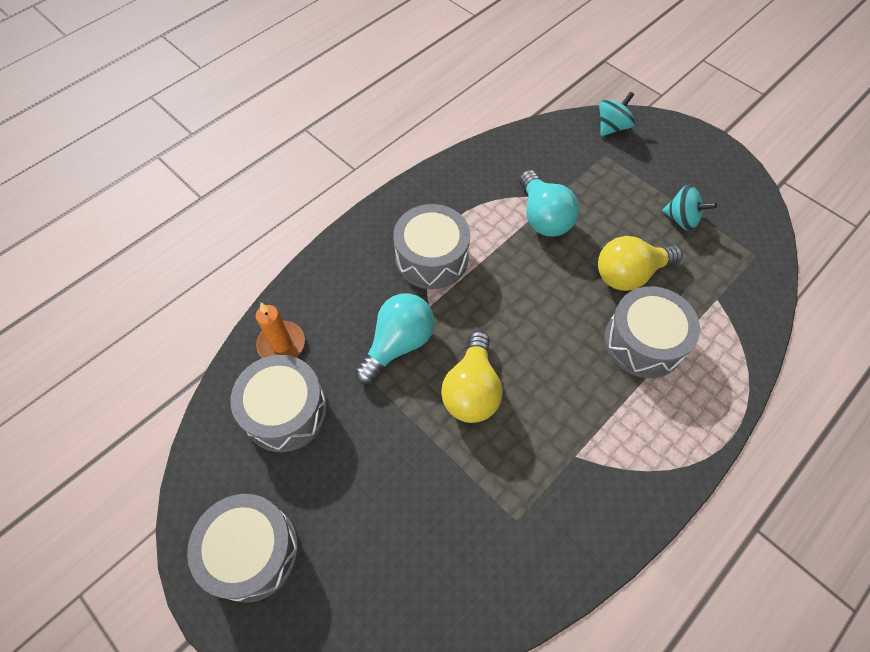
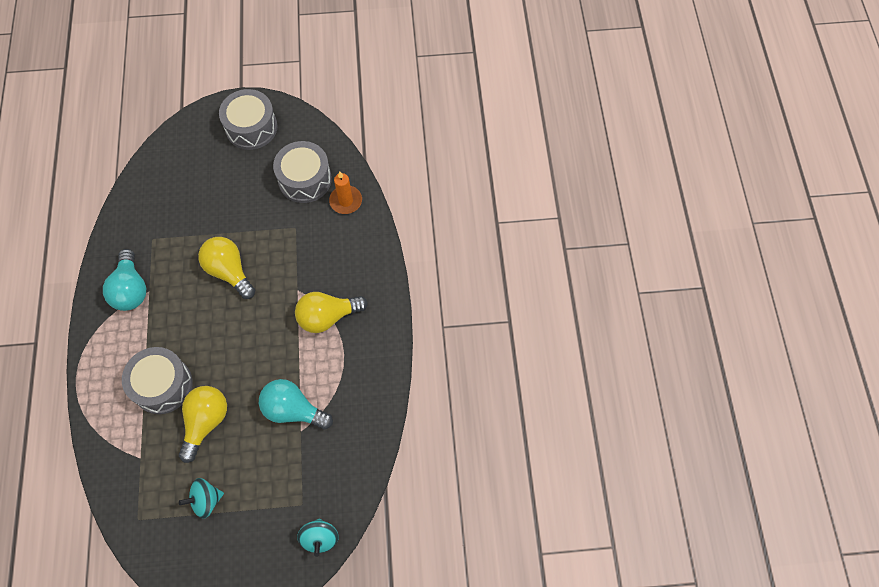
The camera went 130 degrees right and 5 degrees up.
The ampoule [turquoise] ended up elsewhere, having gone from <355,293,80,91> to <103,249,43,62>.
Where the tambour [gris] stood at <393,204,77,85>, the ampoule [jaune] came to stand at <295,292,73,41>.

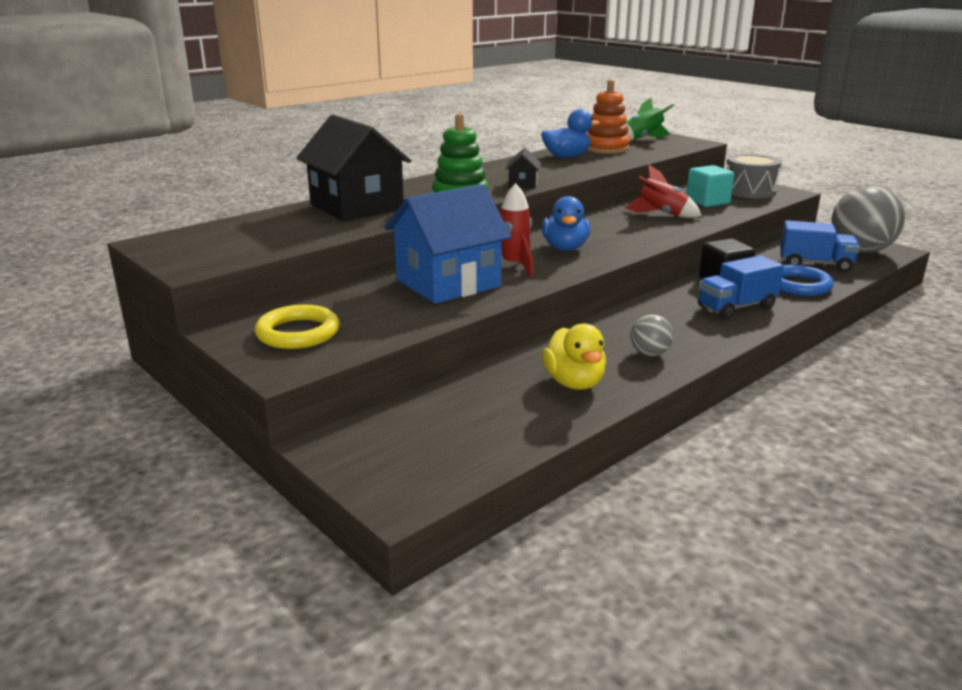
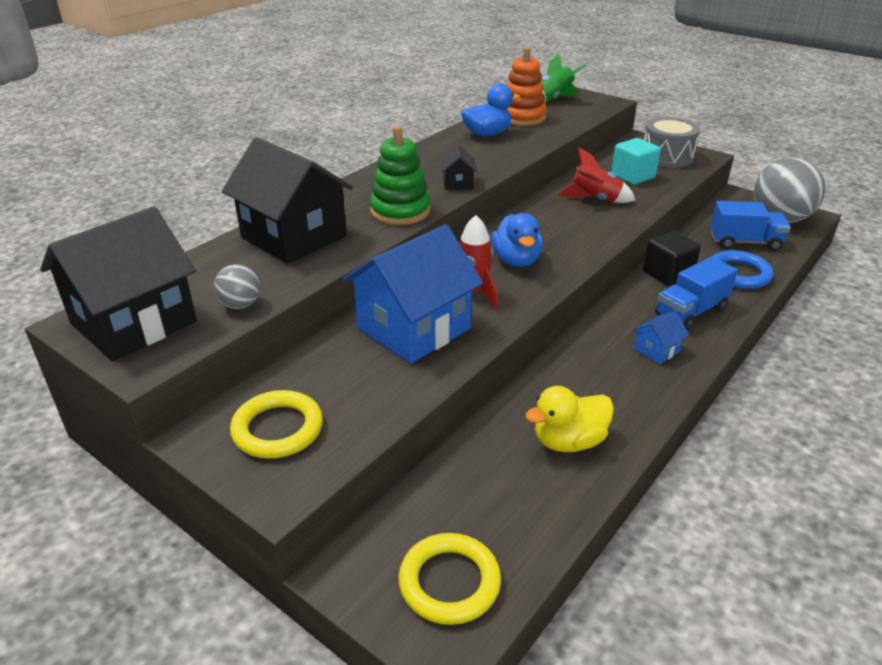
The camera went 10 degrees left and 10 degrees up.
The canard [jaune] at <542,323,64,67> ended up facing another way, 90 degrees clockwise from before.
The balle [gris] ended up elsewhere, having gone from <631,314,42,42> to <214,264,46,45>.
The second view gained the maison [noir] at <40,206,157,155>.
The second view gained the anneau [jaune] at <398,533,103,92>.
The second view gained the maison [bleu] at <633,311,56,53>.

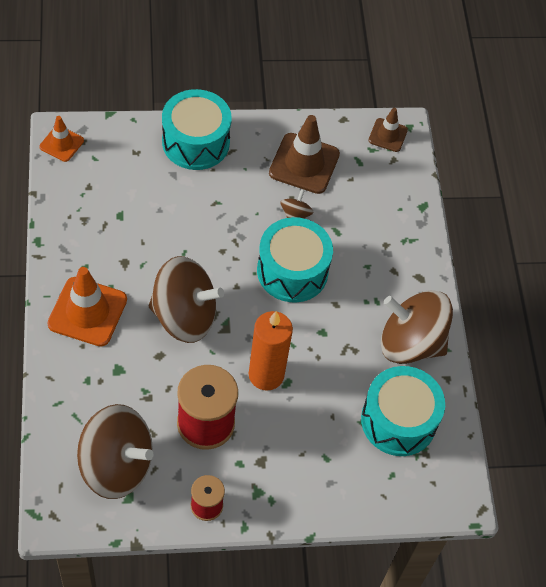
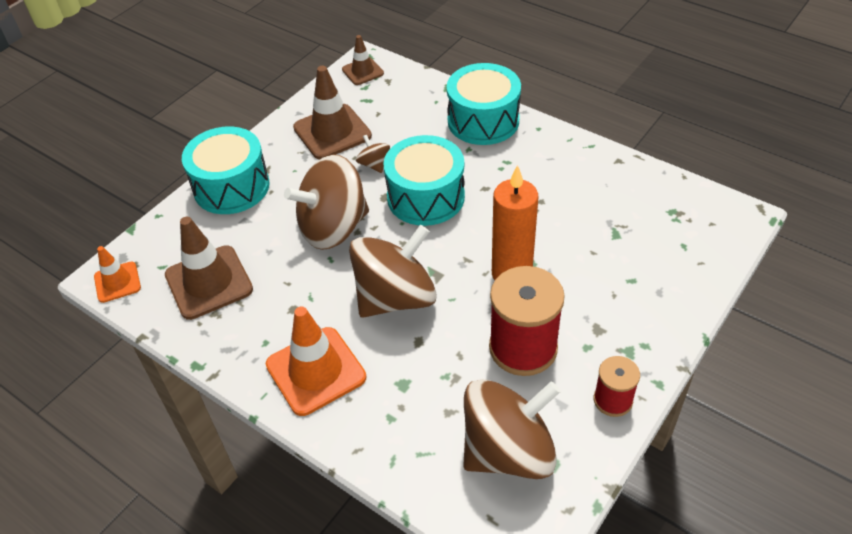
The camera went 40 degrees left and 10 degrees down.
The tambour [turquoise] ended up elsewhere, having gone from <361,366,84,90> to <447,63,74,82>.
The toupie [marron] ended up elsewhere, having gone from <381,290,72,74> to <284,155,85,95>.
The second view gained the cône de chantier [marron] at <165,217,88,103>.

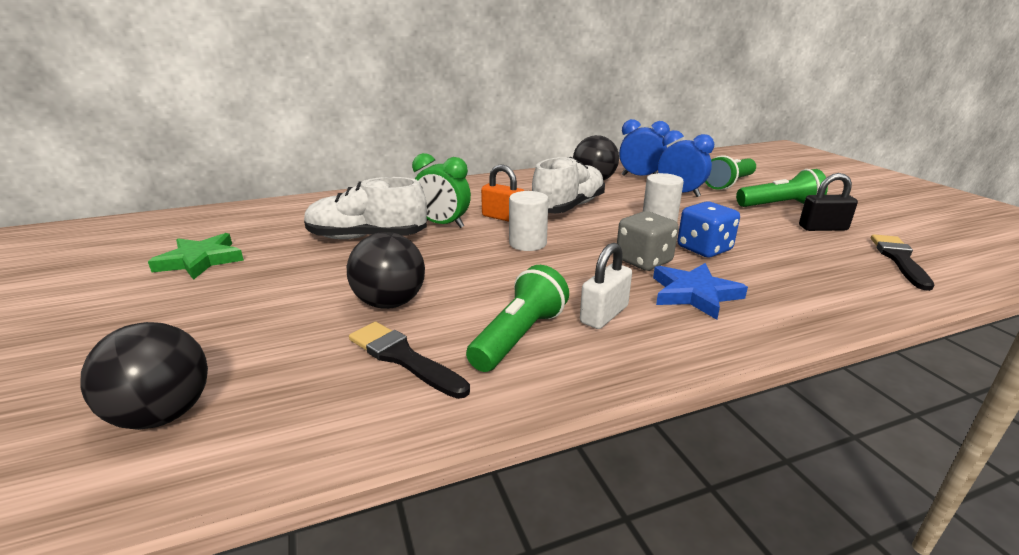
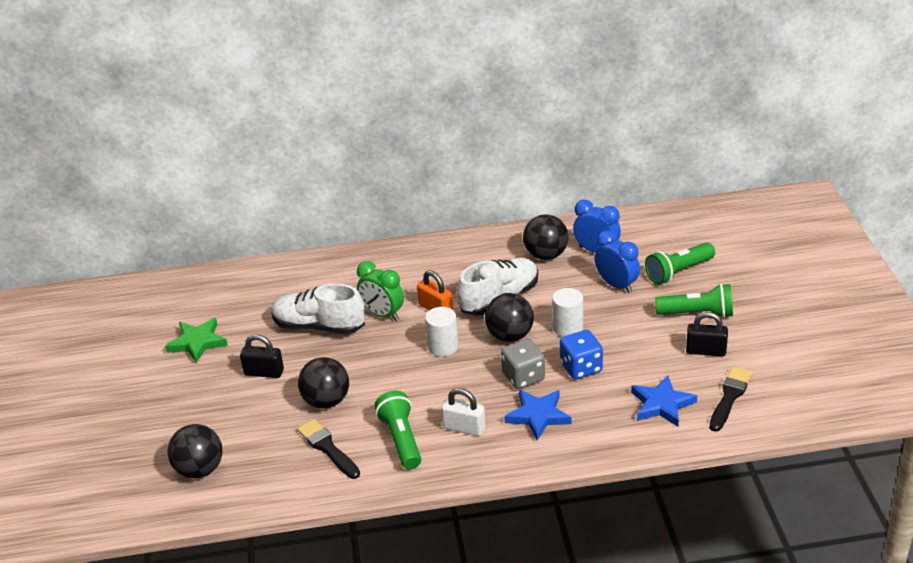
The camera went 15 degrees right and 10 degrees up.
The lampe de poche [vert] at <466,265,103,107> ended up facing another way, 60 degrees counterclockwise from before.
The cadenas [blanc] at <580,243,52,86> ended up facing another way, 60 degrees clockwise from before.
The second view gained the cadenas [noir] at <240,334,44,44>.
The second view gained the balle [noir] at <485,293,49,49>.
The second view gained the étoile [bleu] at <631,375,66,52>.

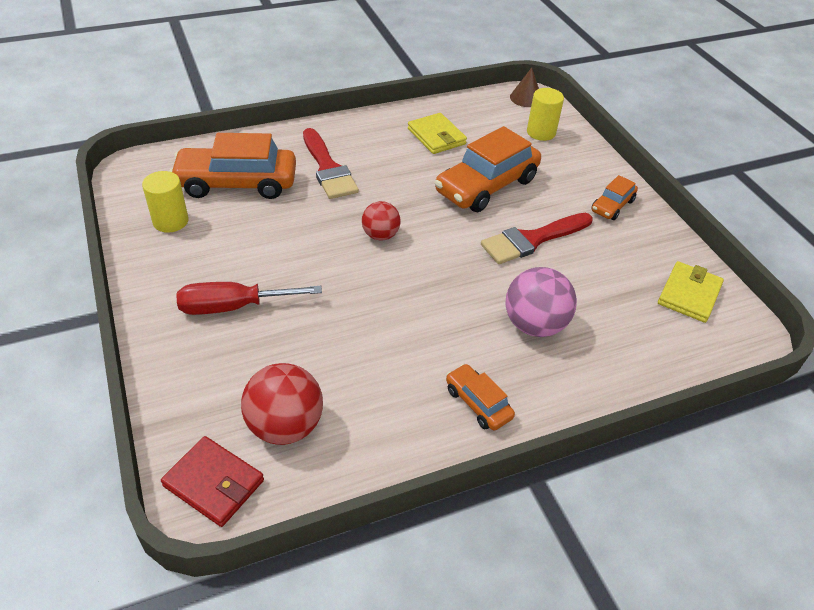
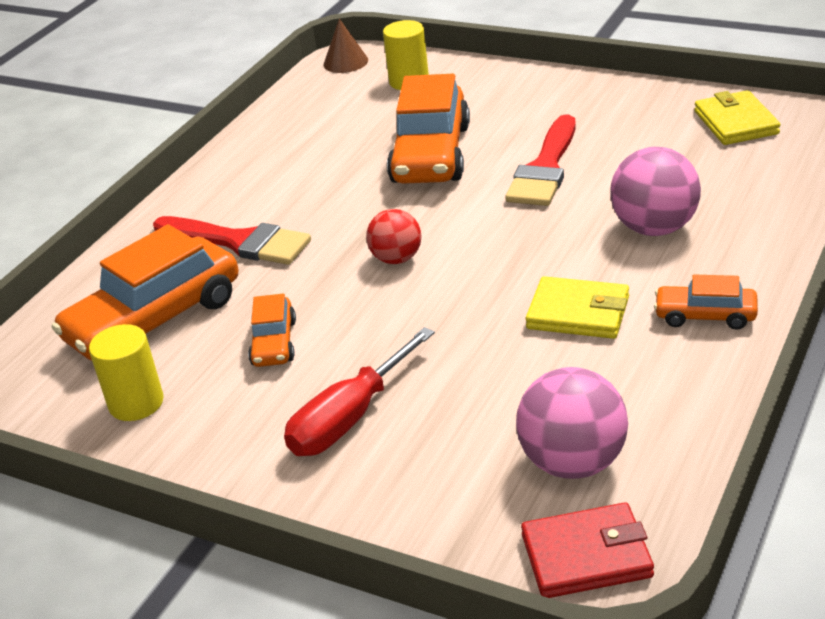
The camera went 35 degrees left and 10 degrees down.
What was the balle [rouge] at <241,363,82,82> turned into the balle [rose] at <516,367,112,112>.
The portefeuille [jaune] ended up elsewhere, having gone from <408,113,59,41> to <526,276,103,63>.
The voiture [orange] ended up elsewhere, having gone from <591,175,47,45> to <248,293,48,74>.

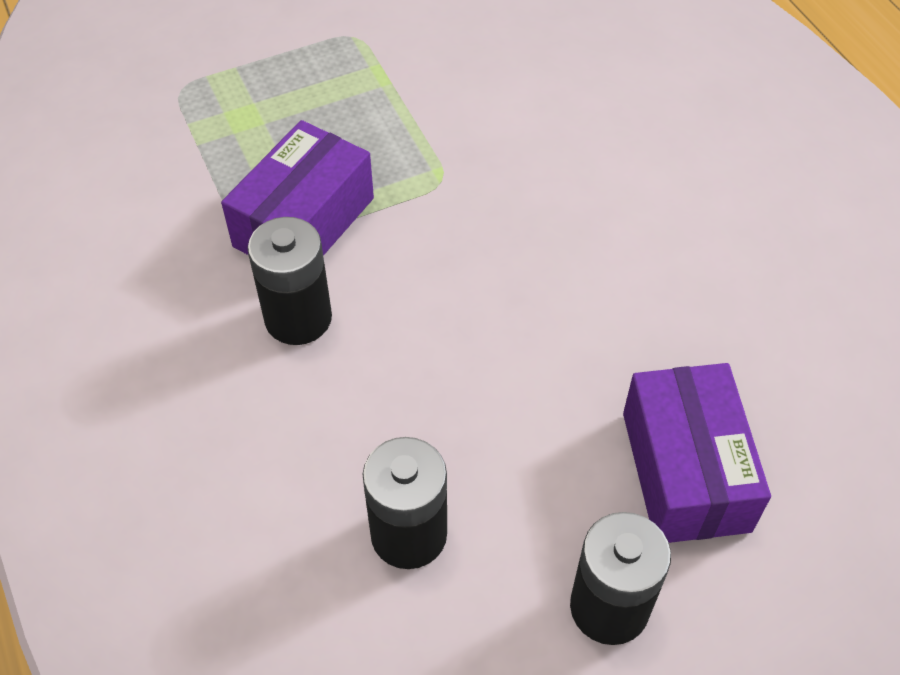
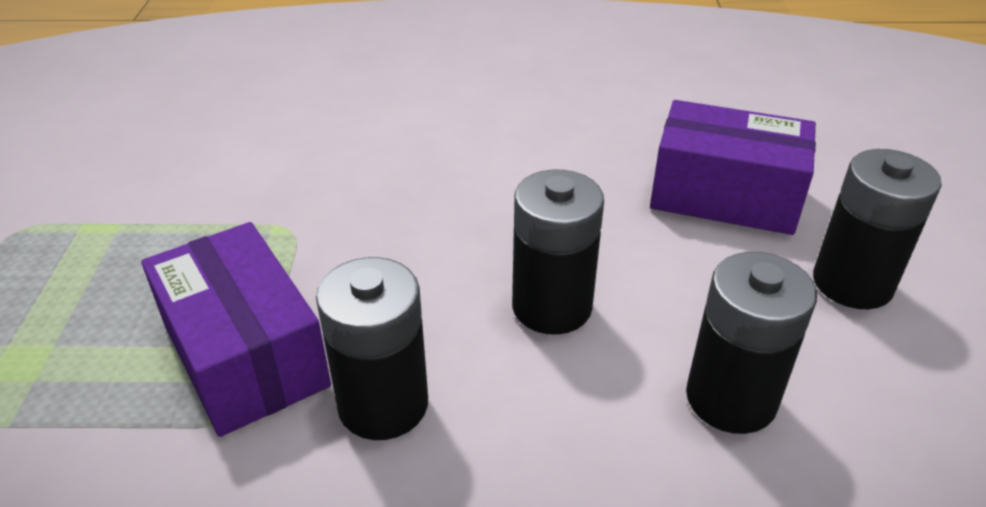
The camera went 65 degrees left and 15 degrees down.
The second view gained the pile [noir] at <512,170,92,165>.

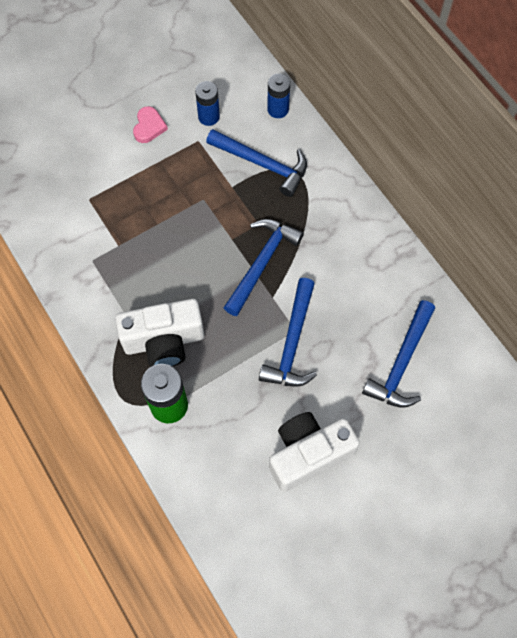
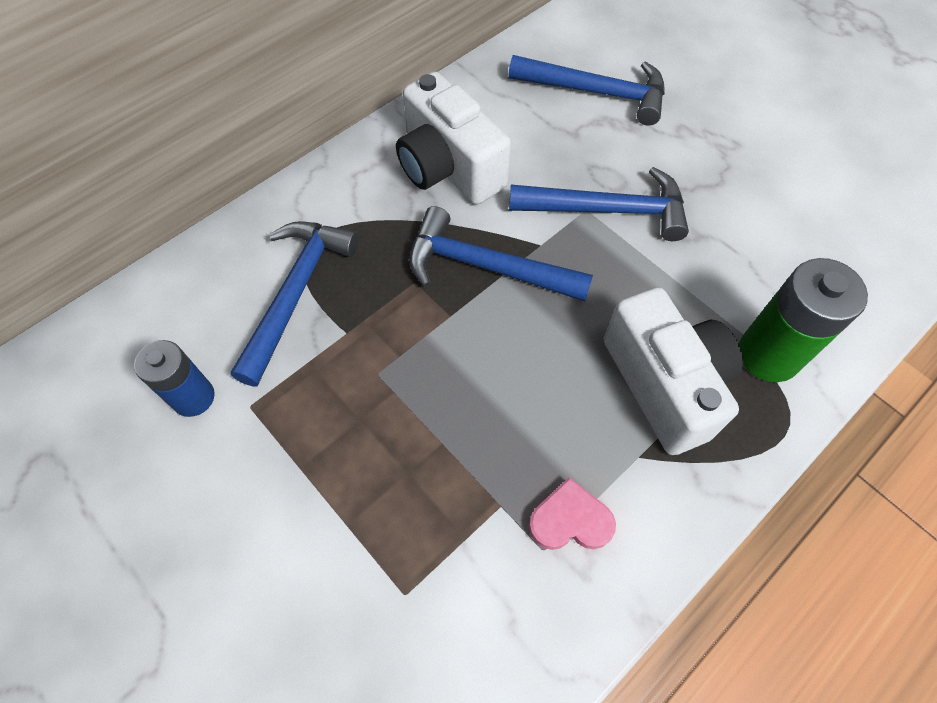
The camera went 100 degrees left and 5 degrees down.
The cœur [rose] ended up elsewhere, having gone from <133,106,35,37> to <529,477,87,73>.
The second view lost the pile [bleu] at <267,74,23,44>.
The appareil photo [blanc] ended up elsewhere, having gone from <269,412,91,80> to <396,72,115,132>.

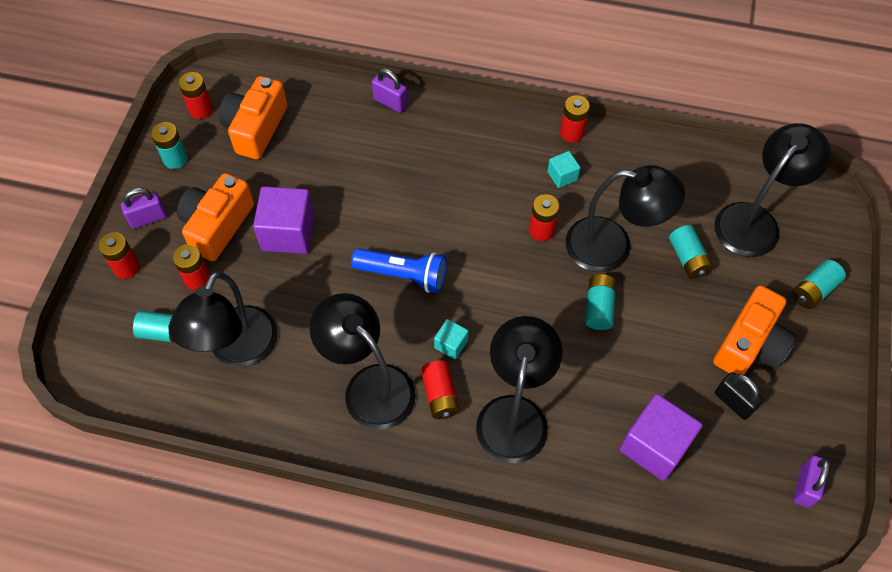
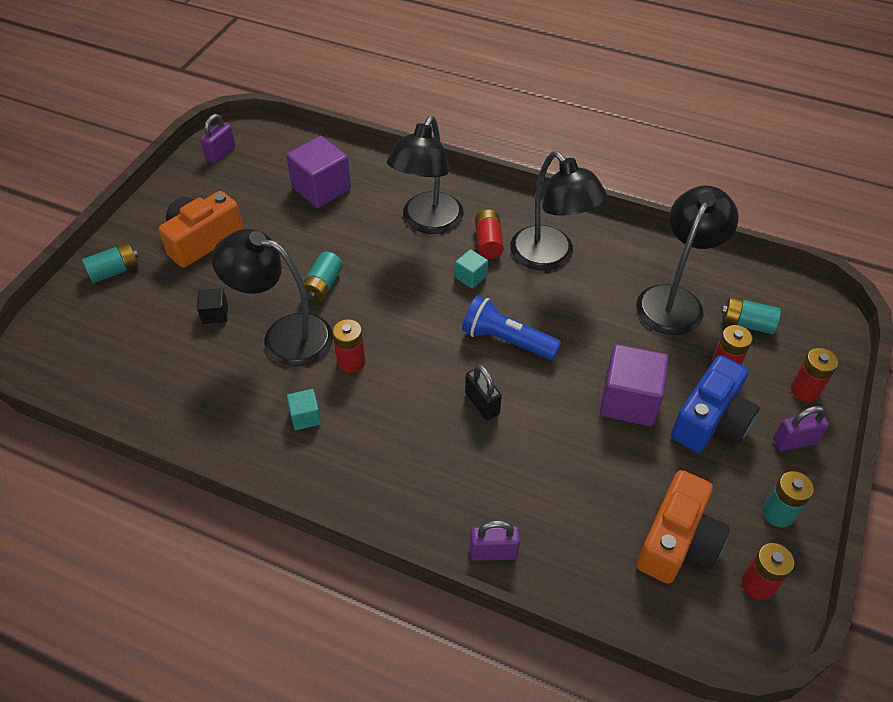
The camera went 170 degrees left and 10 degrees down.
What was the appareil photo [orange] at <177,173,77,88> turned into the appareil photo [bleu] at <671,355,89,98>.
The cadenas [violet] at <372,68,36,45> ended up facing another way, 45 degrees counterclockwise from before.
The second view lost the pile [rouge] at <560,95,30,47>.
Where the pile [turquoise] stood at <669,225,44,54>, the cube [noir] came to stand at <197,288,31,36>.
The second view lost the lampe [noir] at <715,123,116,134>.
The cadenas [noir] ended up elsewhere, having gone from <715,372,48,48> to <465,364,37,56>.

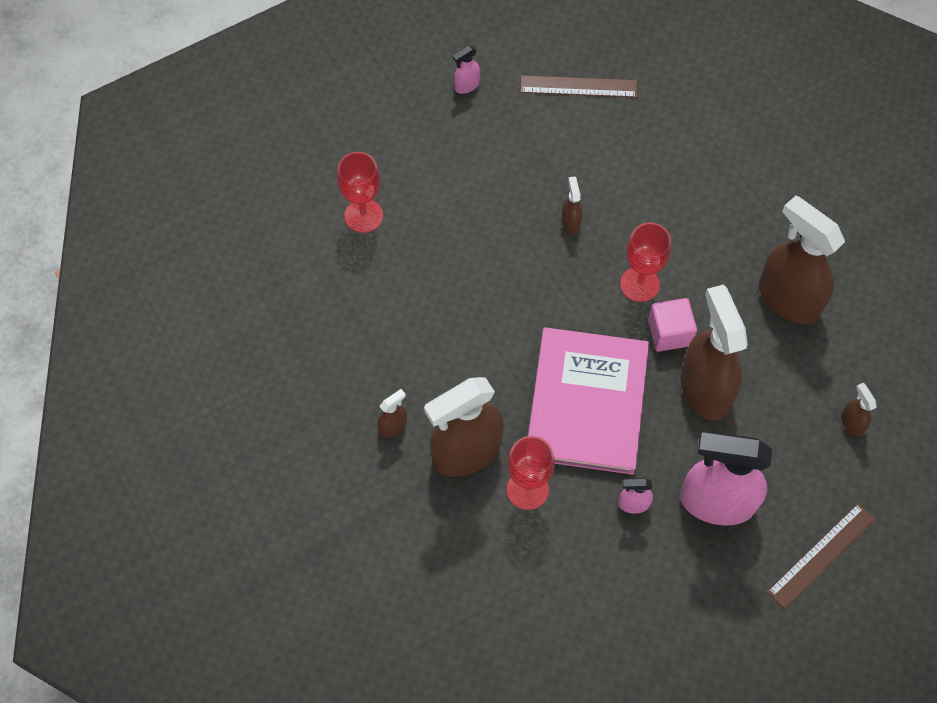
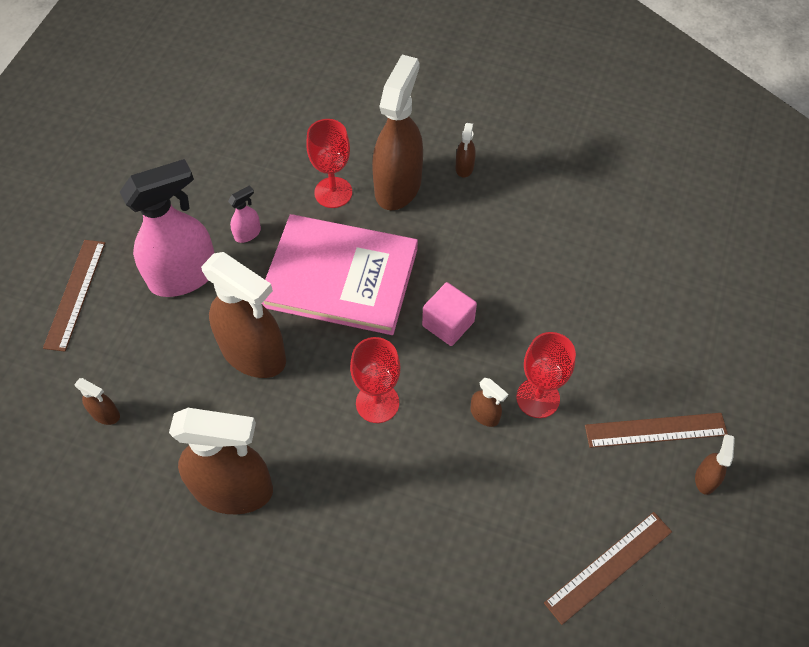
The camera went 140 degrees right and 5 degrees down.
The verre à pied [rouge] ended up elsewhere, having gone from <337,152,46,81> to <516,332,60,86>.
What was the vaporisateur [rose] at <453,46,27,48> turned into the vaporisateur [marron] at <695,434,40,61>.
The livre [rose] at <528,327,121,148> ended up facing another way, 45 degrees counterclockwise from before.
The cube [rose] ended up elsewhere, having gone from <648,298,49,54> to <422,282,55,64>.
The second view gained the règle [marron] at <585,413,143,35>.

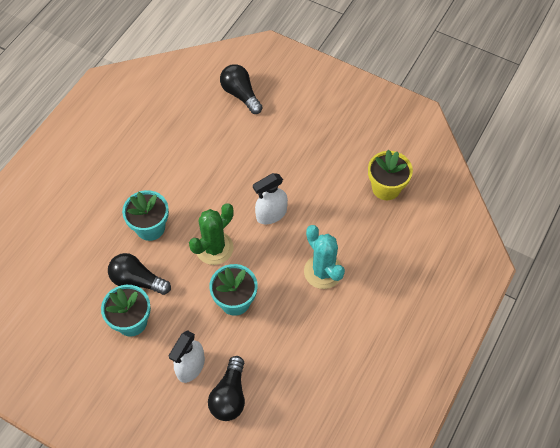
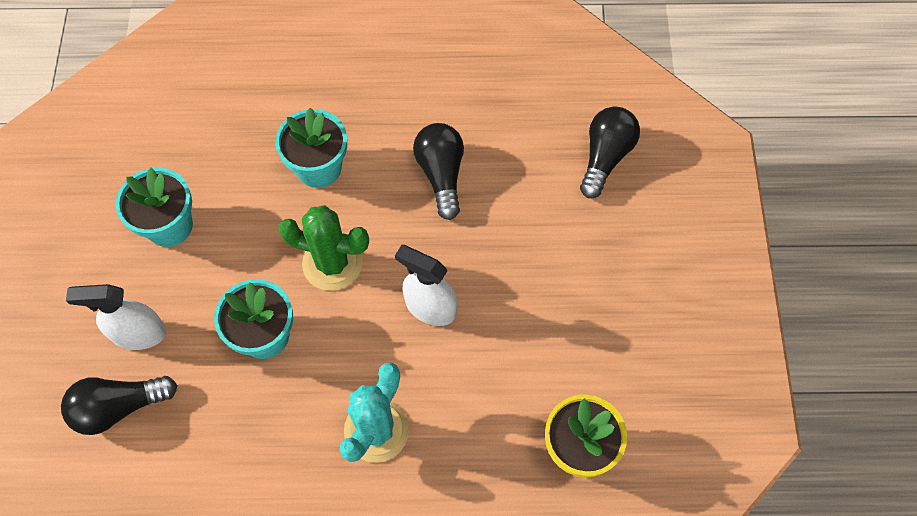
The camera went 60 degrees right and 5 degrees up.
The ampoule [noir] ended up elsewhere, having gone from <108,253,63,42> to <413,123,51,97>.

